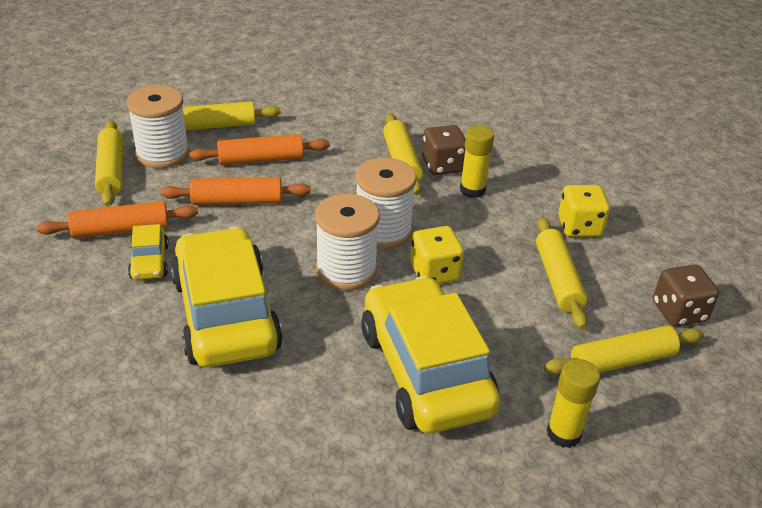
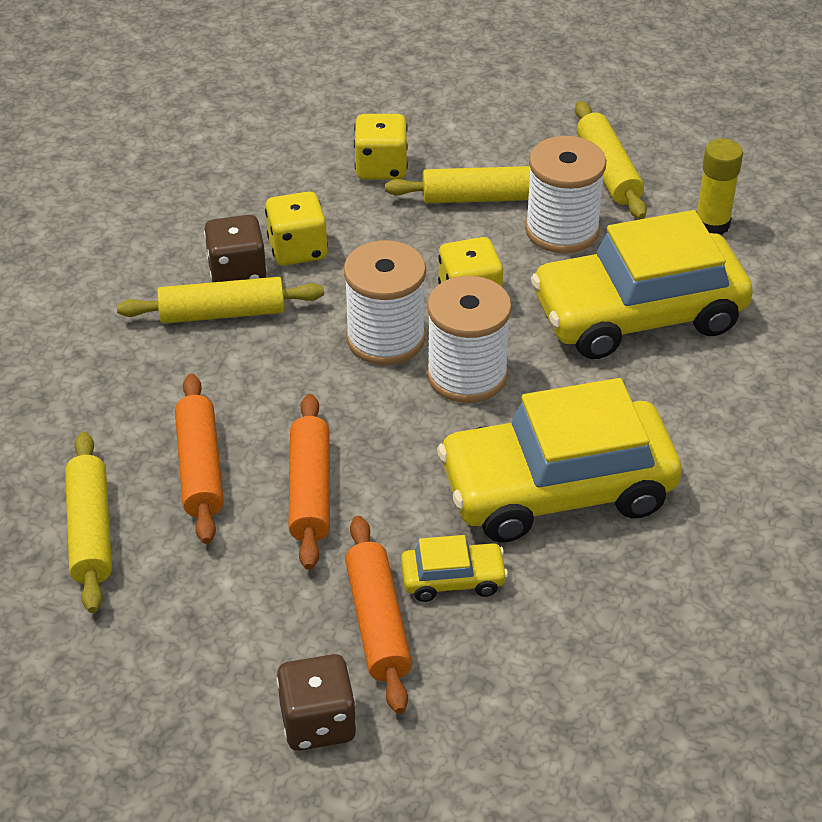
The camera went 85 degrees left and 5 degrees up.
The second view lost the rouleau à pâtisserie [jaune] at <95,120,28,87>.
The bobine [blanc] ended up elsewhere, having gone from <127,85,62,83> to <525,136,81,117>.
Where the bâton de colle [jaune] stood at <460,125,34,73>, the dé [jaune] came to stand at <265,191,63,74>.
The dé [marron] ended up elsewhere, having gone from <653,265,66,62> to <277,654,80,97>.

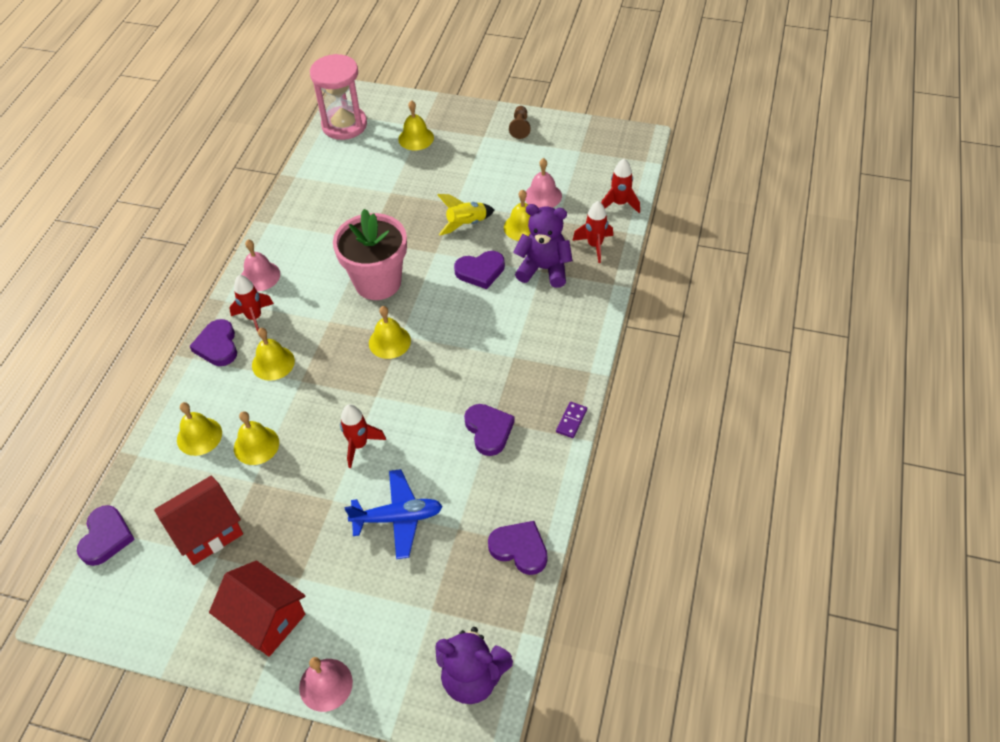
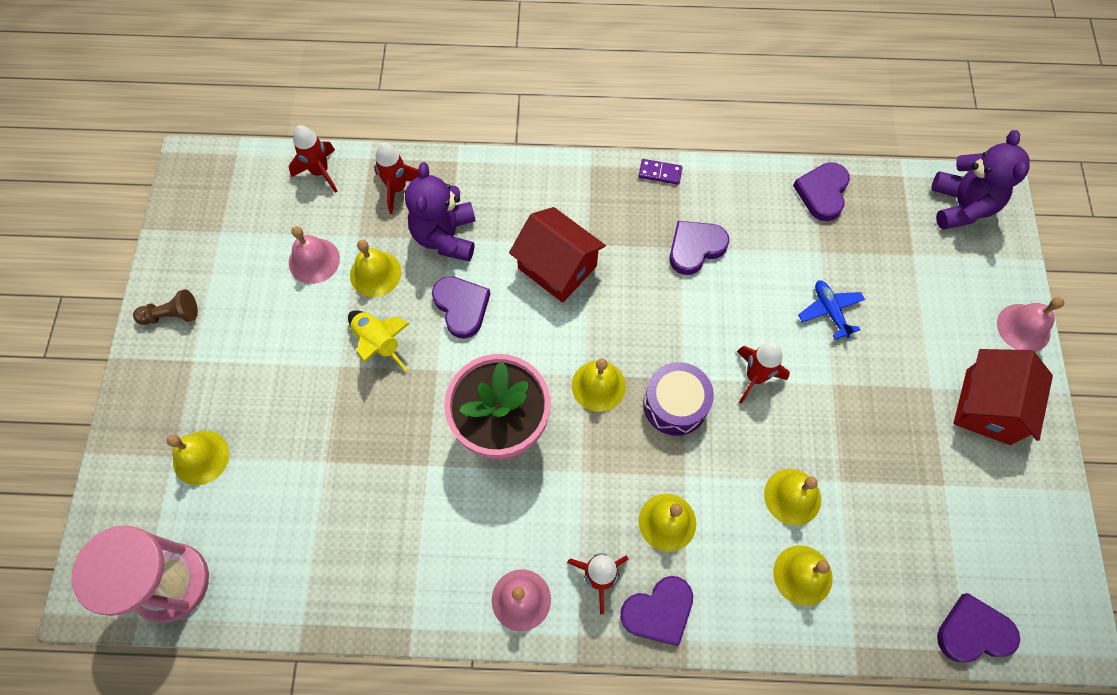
The camera went 105 degrees left and 15 degrees up.
The maison [rouge] ended up elsewhere, having gone from <154,476,89,89> to <509,207,97,96>.
The size of the avion [bleu] at <345,469,97,90> changed by a factor of 0.65.
The second view gained the tambour [violet] at <643,362,71,74>.

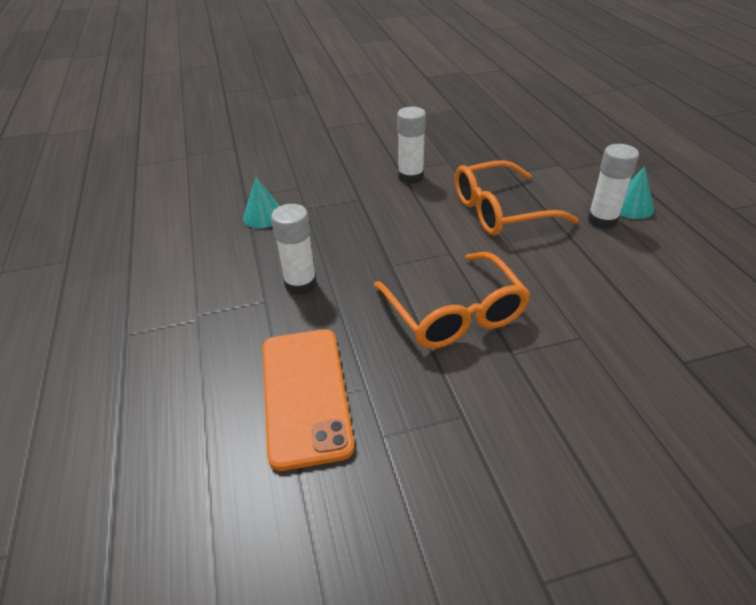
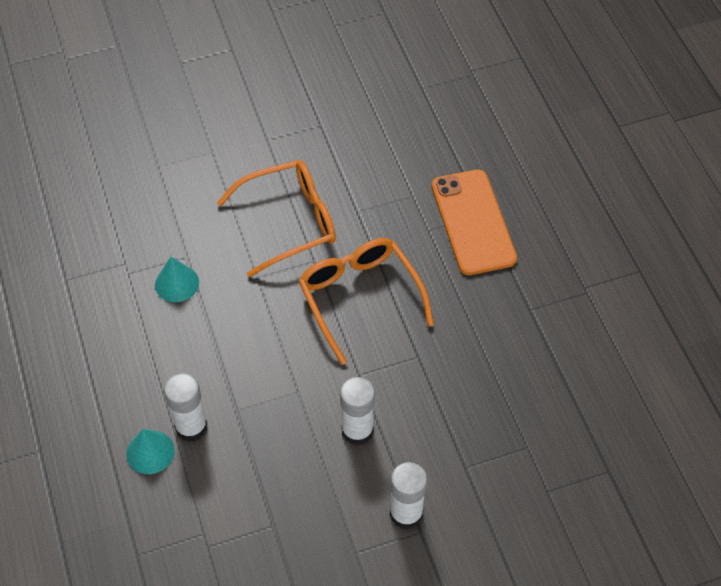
The camera went 175 degrees right and 15 degrees up.
The cône [turquoise] ended up elsewhere, having gone from <243,177,36,51> to <155,257,44,45>.
The bâton de colle [blanc] ended up elsewhere, having gone from <271,204,46,91> to <340,377,35,68>.
The lunettes [orange] ended up elsewhere, having gone from <455,160,124,76> to <217,160,119,117>.

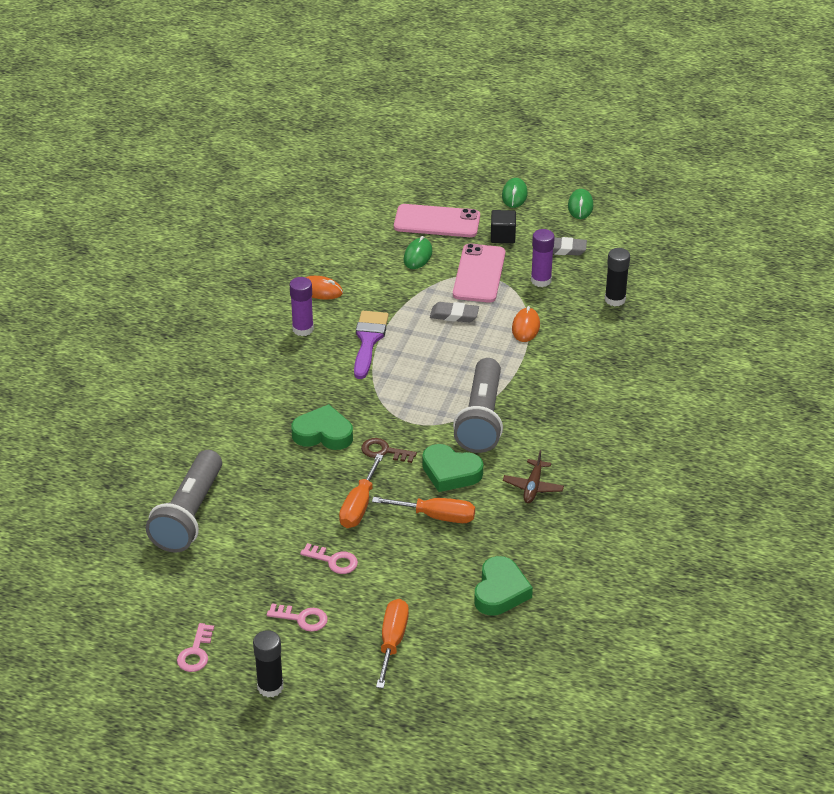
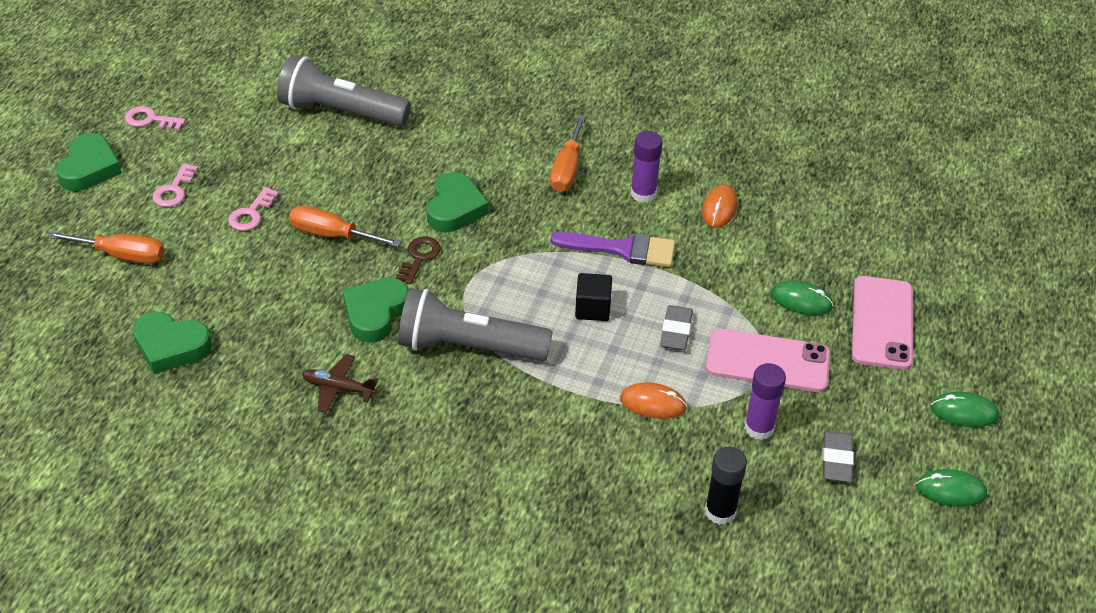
The camera went 90 degrees right and 5 degrees up.
Where the bâton de colle [noir] stood at <253,630,30,67>, the cœur [vert] came to stand at <56,133,66,58>.
The tournevis [orange] ended up elsewhere, having gone from <372,497,103,26> to <550,115,36,77>.
The cube [noir] ended up elsewhere, having gone from <491,210,25,33> to <575,273,37,48>.

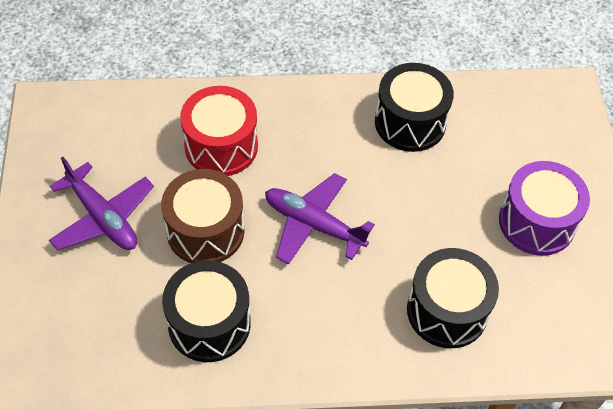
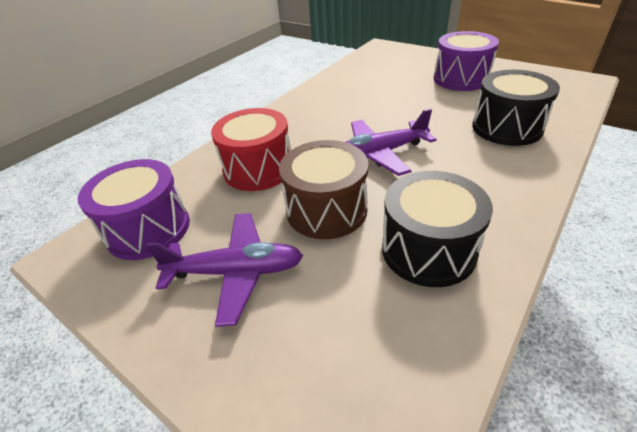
The camera went 45 degrees left and 15 degrees down.
The second view lost the tambour [noir] at <375,63,79,89>.
The second view gained the tambour [violet] at <78,159,112,101>.

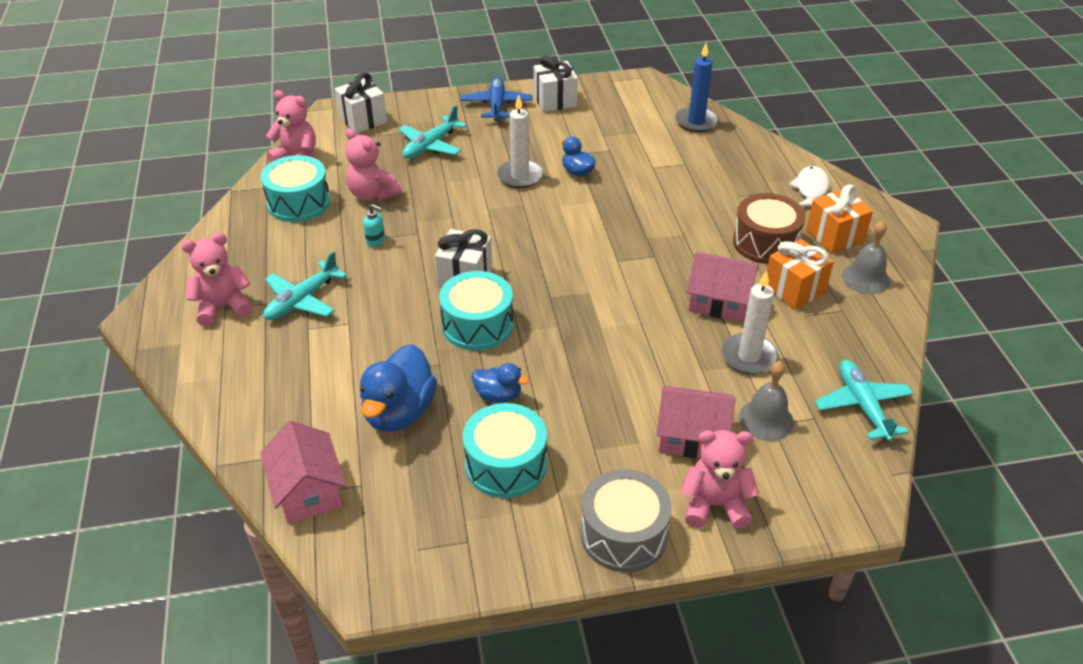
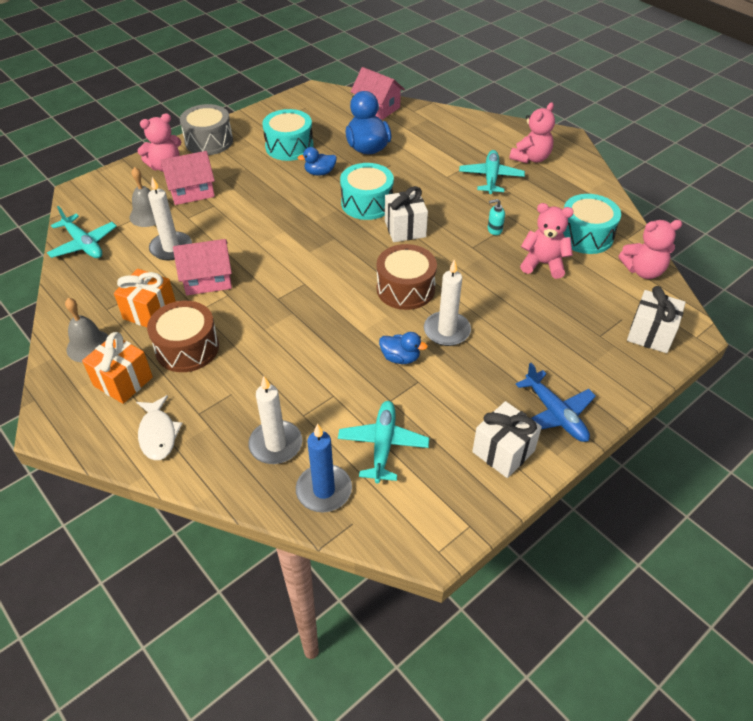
The camera went 150 degrees right and 5 degrees up.
The avion [turquoise] ended up elsewhere, having gone from <399,105,68,54> to <338,401,91,83>.
The second view gained the bougie [blanc] at <248,376,54,88>.
The second view gained the tambour [marron] at <377,244,60,66>.

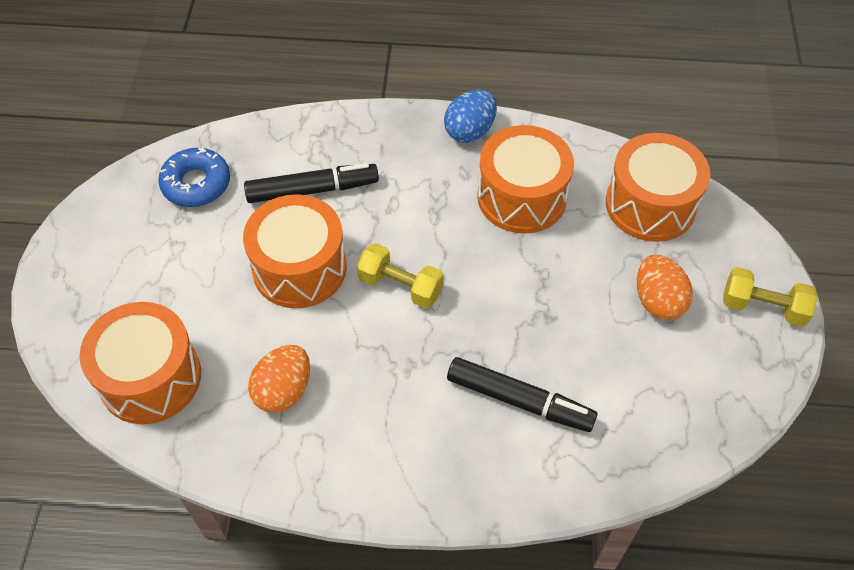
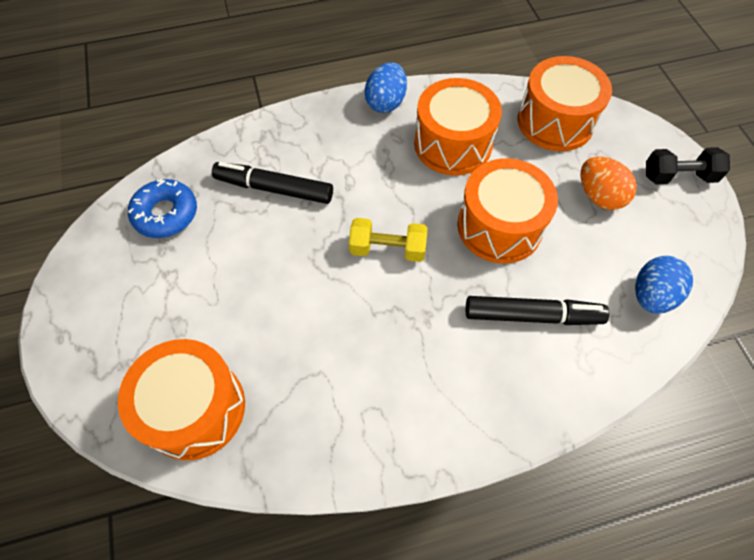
The camera went 20 degrees left and 5 degrees up.
The tambour [orange] ended up elsewhere, having gone from <243,194,104,114> to <457,158,101,105>.
The feutre [noir] at <244,163,135,40> ended up facing another way, 135 degrees counterclockwise from before.
The second view lost the œuf [orange] at <248,345,62,68>.
What was the haltère [jaune] at <723,267,95,59> turned into the haltère [noir] at <646,147,84,38>.
The second view gained the œuf [bleu] at <635,256,58,58>.

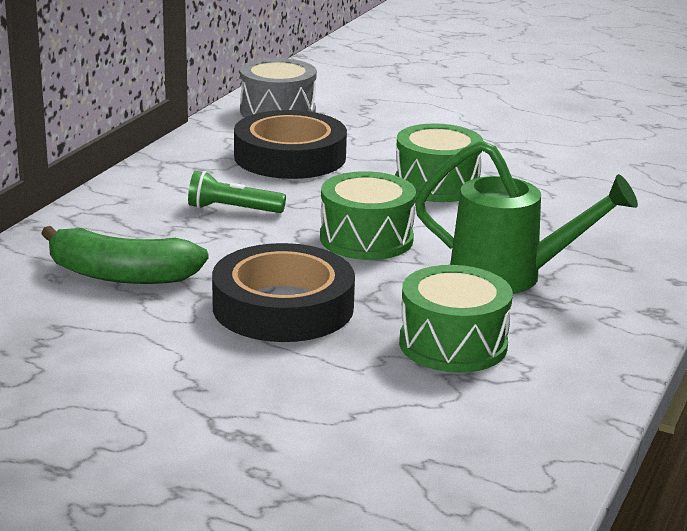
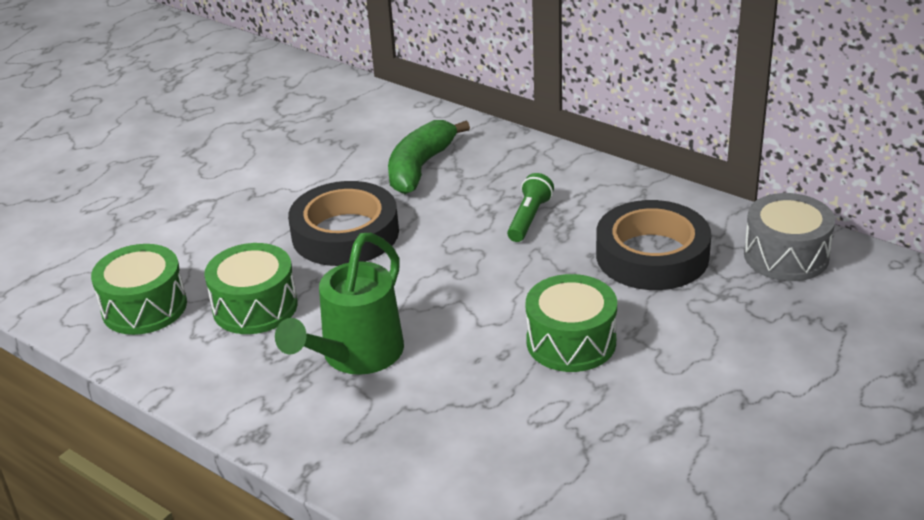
The camera went 105 degrees right and 10 degrees up.
The tambour [vert] ended up elsewhere, having gone from <320,171,96,89> to <91,244,96,91>.

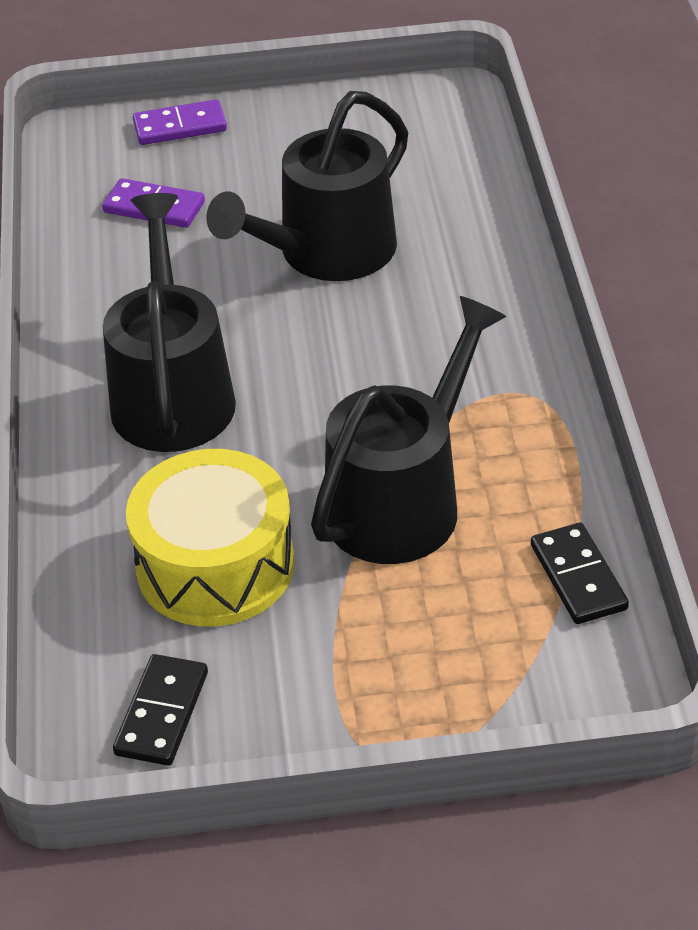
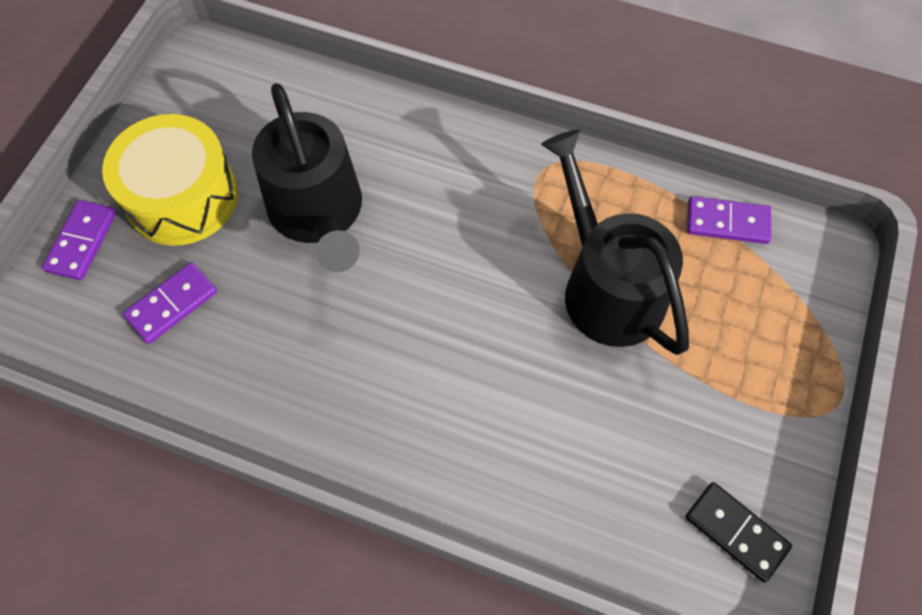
The camera went 65 degrees left and 20 degrees up.
The second view lost the arrosoir [noir] at <103,193,133,259>.
The tambour [jaune] ended up elsewhere, having gone from <126,449,169,178> to <102,114,136,132>.
What was the domino [noir] at <531,523,98,101> turned into the domino [violet] at <687,196,84,48>.

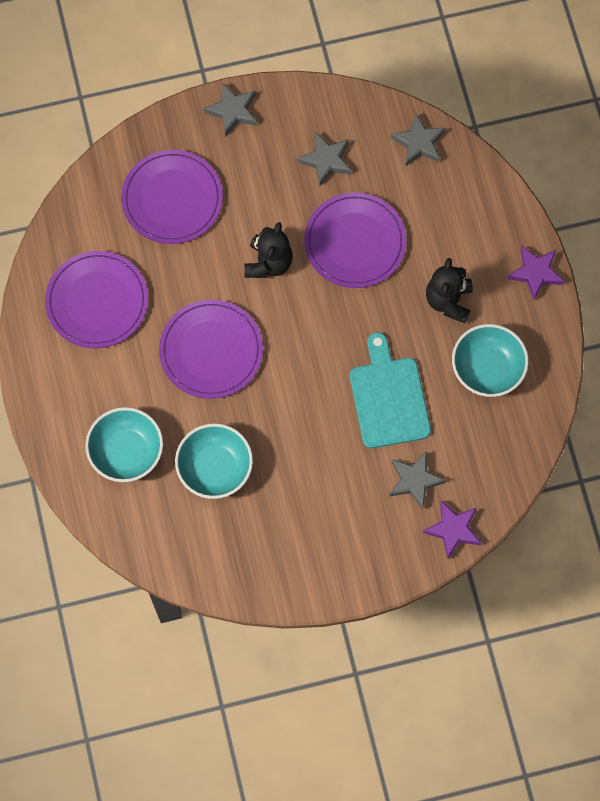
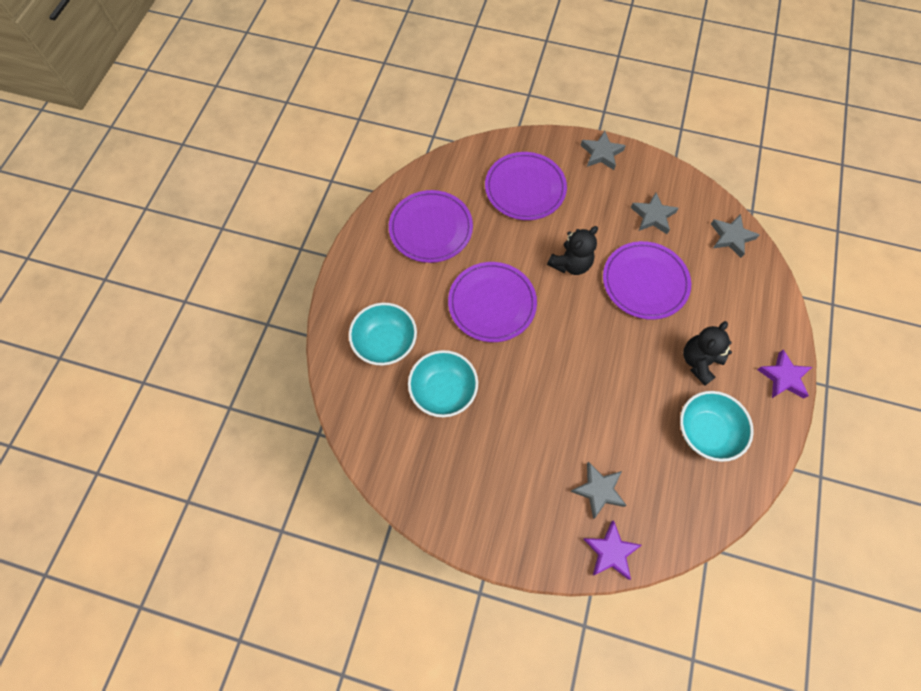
The camera went 30 degrees right and 5 degrees down.
The second view lost the planche à découper [turquoise] at <350,332,81,116>.

